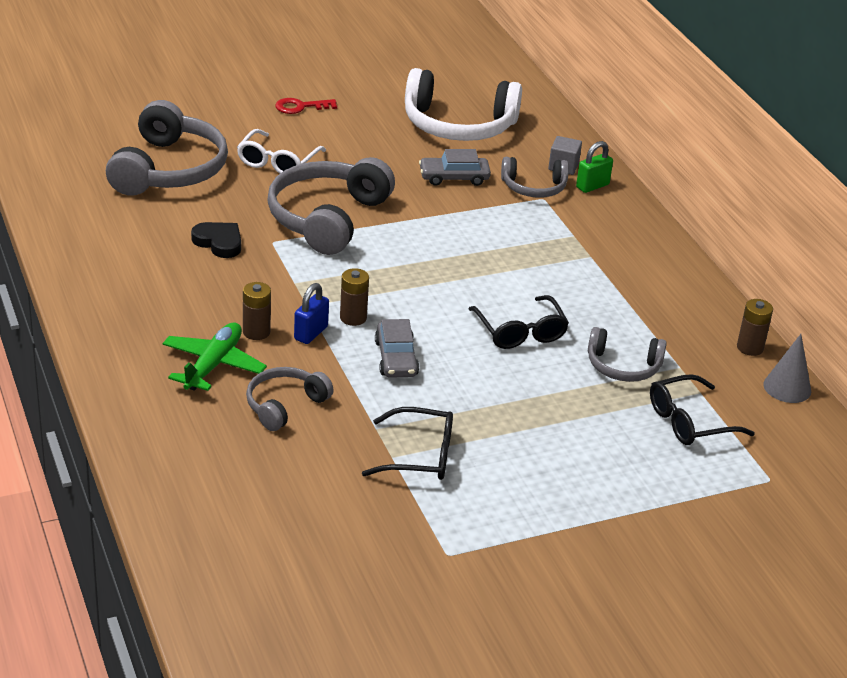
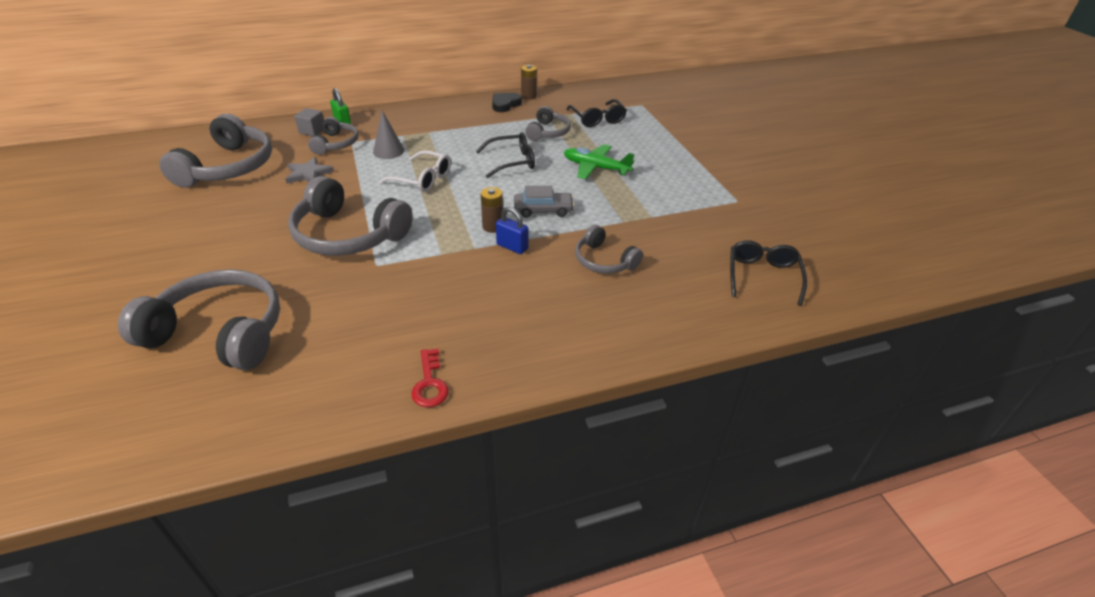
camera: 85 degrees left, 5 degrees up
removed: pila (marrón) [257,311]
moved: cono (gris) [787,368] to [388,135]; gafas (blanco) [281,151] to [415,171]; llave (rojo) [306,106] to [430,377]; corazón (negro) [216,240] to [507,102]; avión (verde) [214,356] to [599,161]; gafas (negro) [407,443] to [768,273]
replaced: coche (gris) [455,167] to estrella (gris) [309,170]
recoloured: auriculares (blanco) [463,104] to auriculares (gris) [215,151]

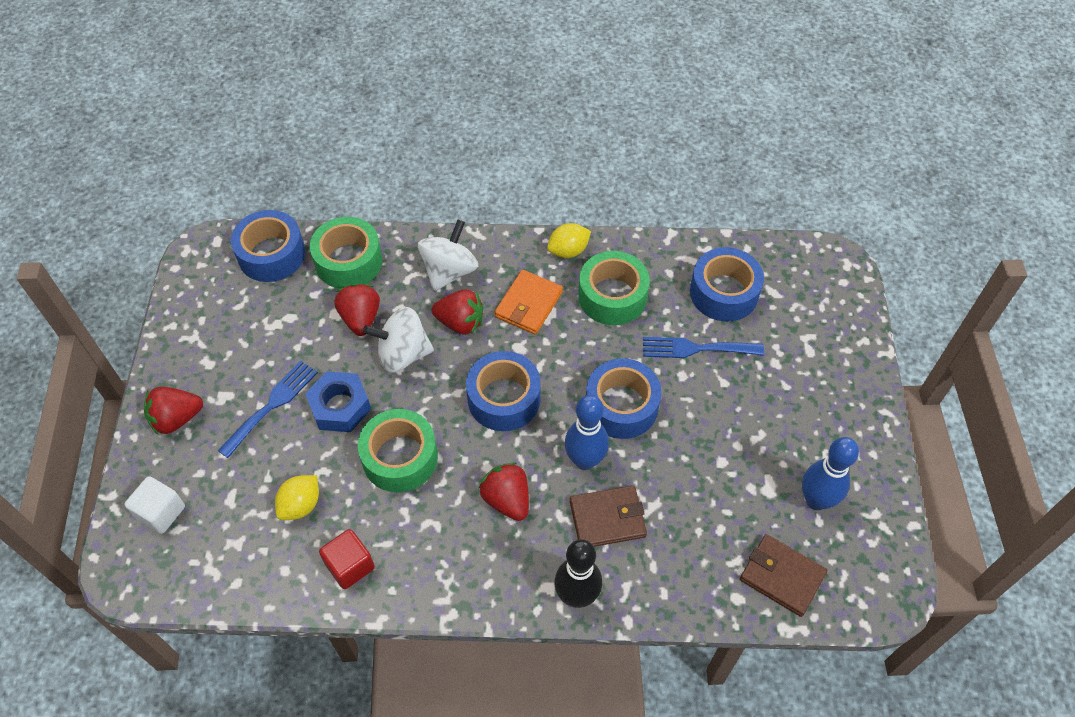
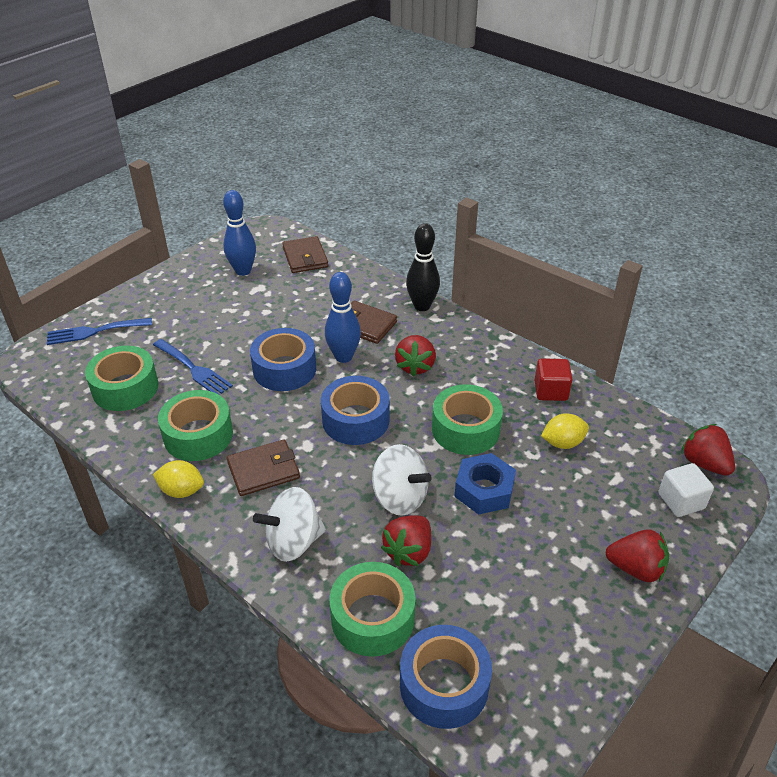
camera: 140 degrees left, 15 degrees down
moved: tenedor (azul) [268,409] to [99,331]; fresa (rojo) [457,312] to [708,450]
recoloured: cinta adhesiva (azul) [727,284] to cinta adhesiva (verde) [121,378]; cartera (naranja) [528,302] to cartera (marrón) [263,467]

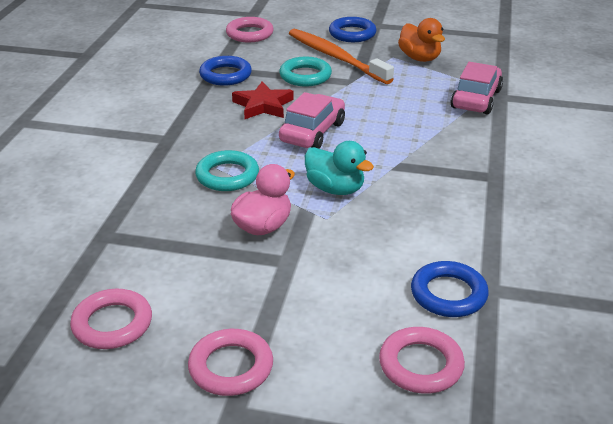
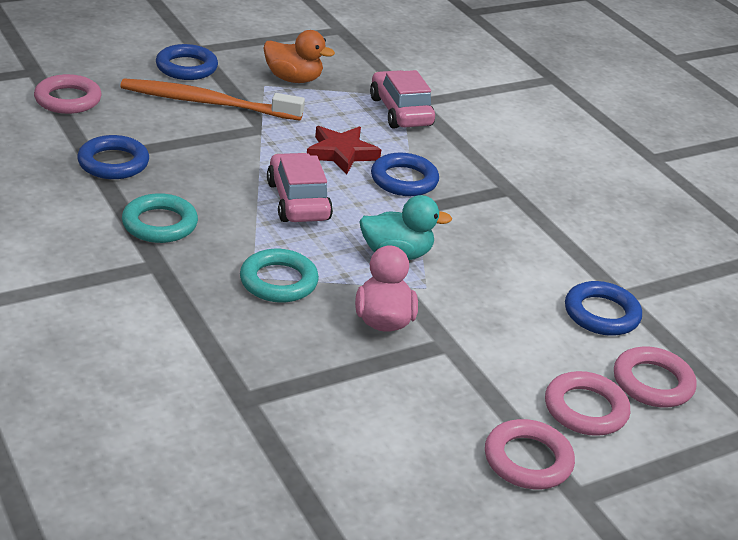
camera: 45 degrees left, 0 degrees up
added: anillo (azul) [405,174]
moved: anillo (turquesa) [305,71] to [160,218]; estrella (rojo) [262,100] to [344,150]; anillo (rosa) [111,319] to [587,403]

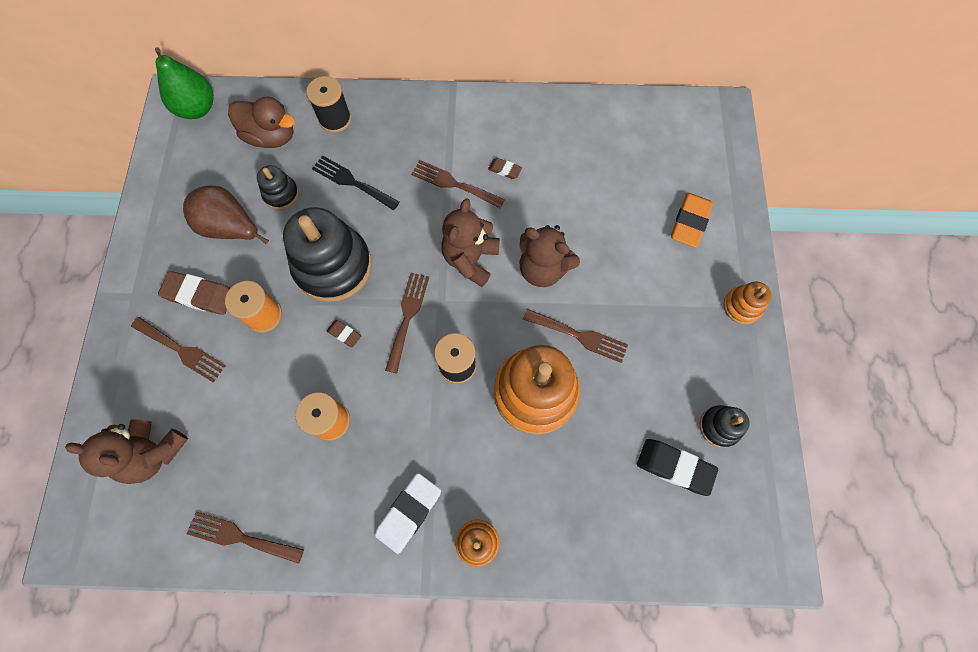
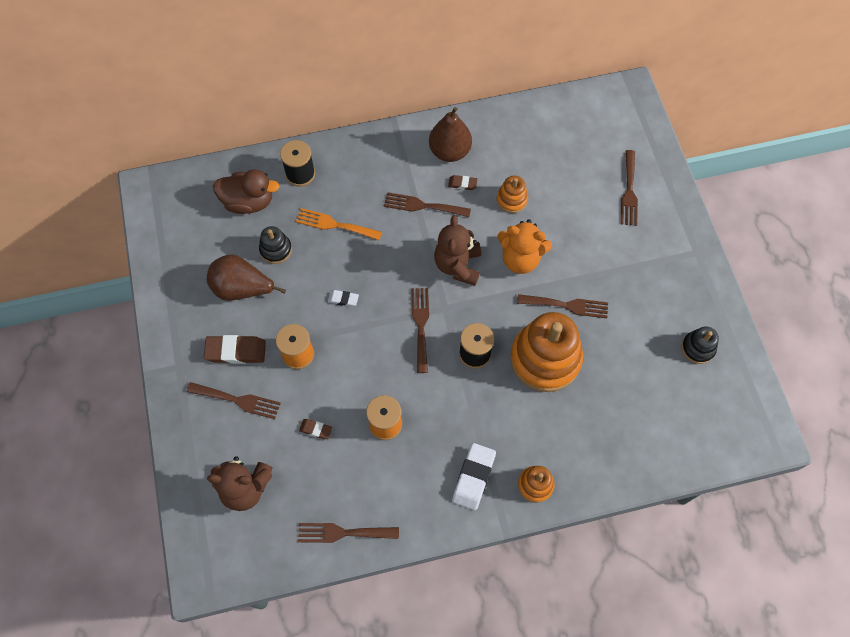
camera: 15 degrees left, 5 degrees down
removed: pera (verde) [184,83]; goma de borrar (negro) [677,467]
added: pera (marrón) [450,134]
moved: goma de borrar (marrón) [344,334] to [315,429]; juguete apilable (naranja) [747,303] to [512,194]
replaced: juguete apilable (negro) [327,254] to goma de borrar (blanco) [343,298]; goma de borrar (naranja) [692,220] to tenedor (marrón) [629,188]
recoloured: tenedor (negro) [356,183] to tenedor (naranja) [339,224]; osito (marrón) [550,256] to osito (naranja) [524,246]

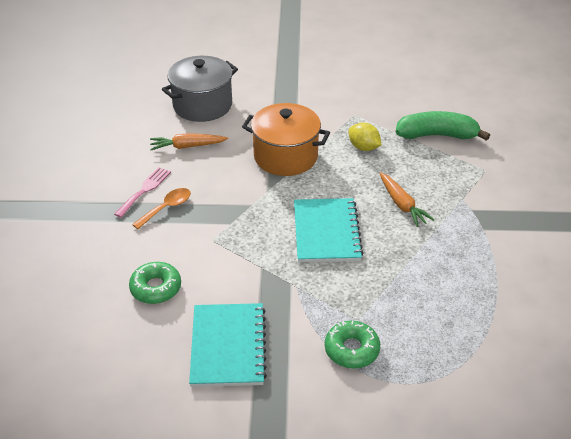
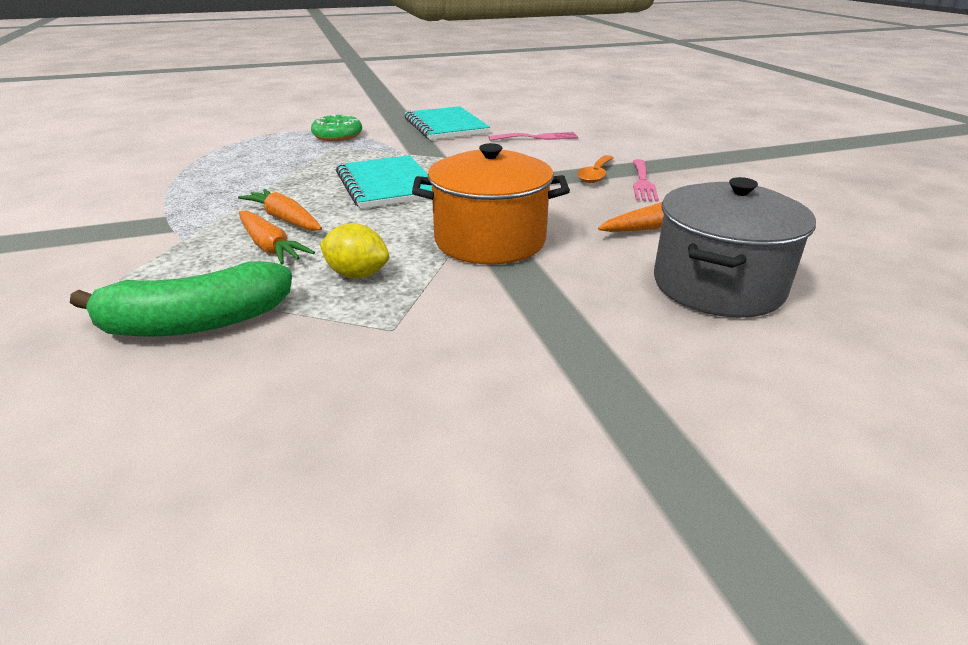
camera: 160 degrees right, 10 degrees down
added: zanahoria (naranja) [277,237]
replaced: rosquilla (verde) [155,283] to tenedor (rosa) [533,136]

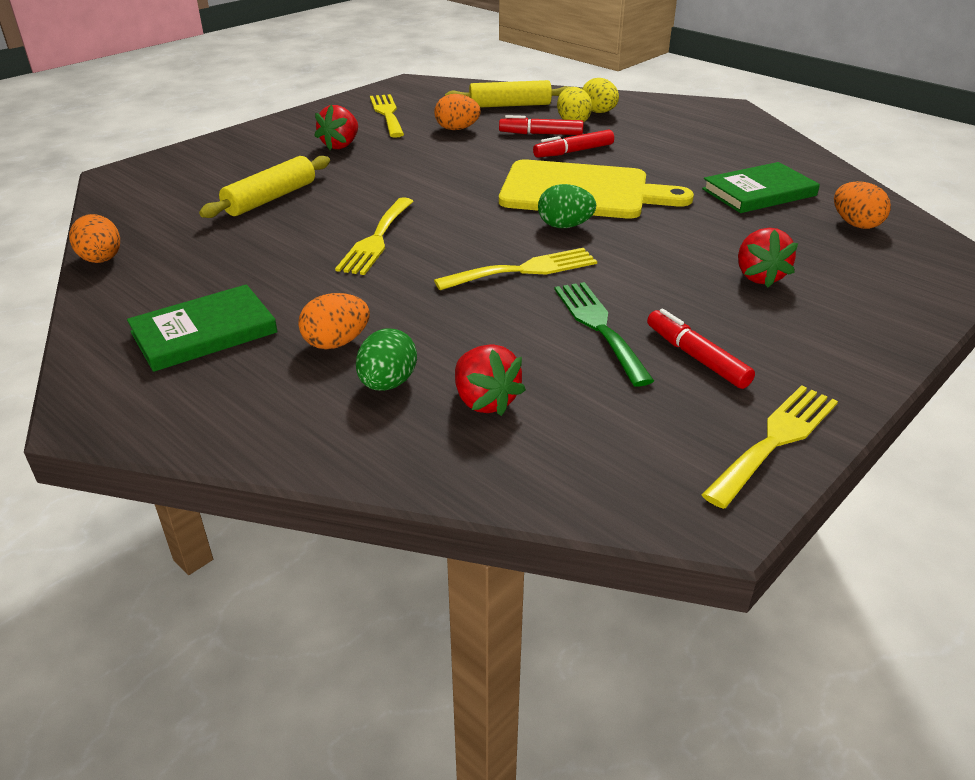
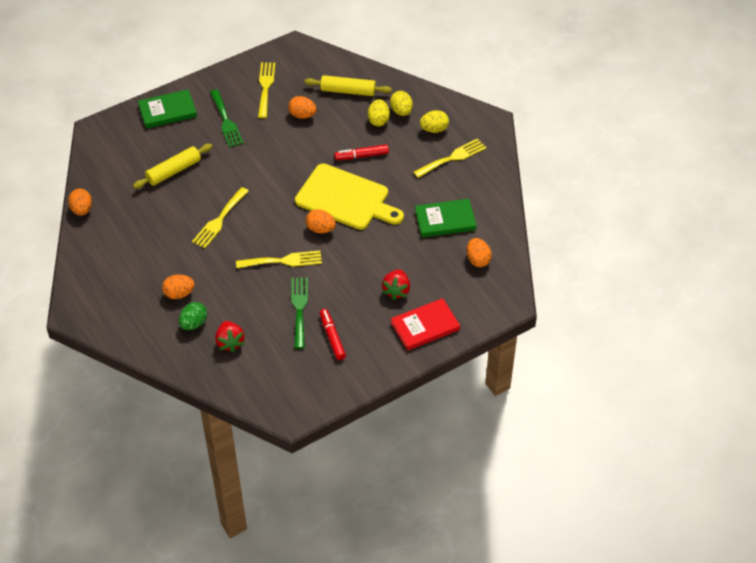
camera: 15 degrees right, 15 degrees up
removed: rotulador (rojo) [541,125]
added: libro (rojo) [425,324]; huevo (amarillo) [434,121]
moved: libro (verde) [202,328] to [167,109]; tenedor (amarillo) [770,447] to [449,158]
replaced: fresa (rojo) [336,127] to tenedor (verde) [227,118]
recoloured: huevo (verde) [567,206] to huevo (naranja) [321,221]

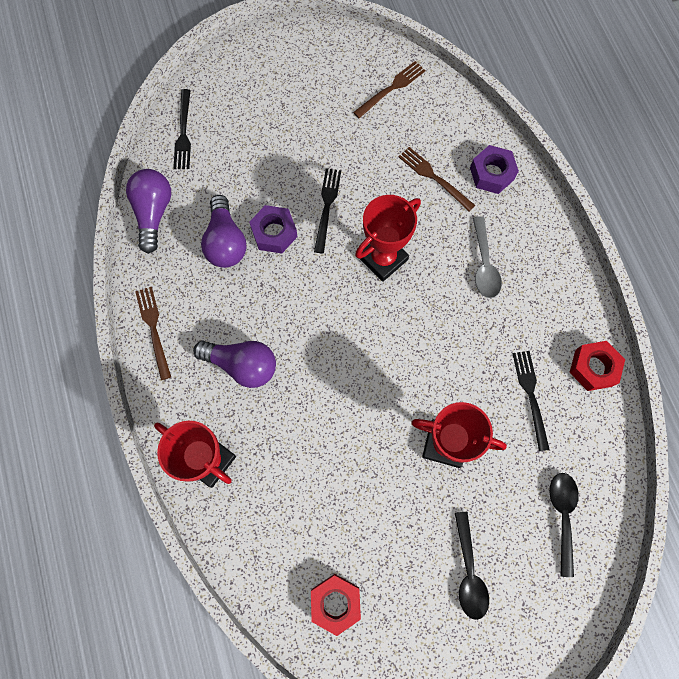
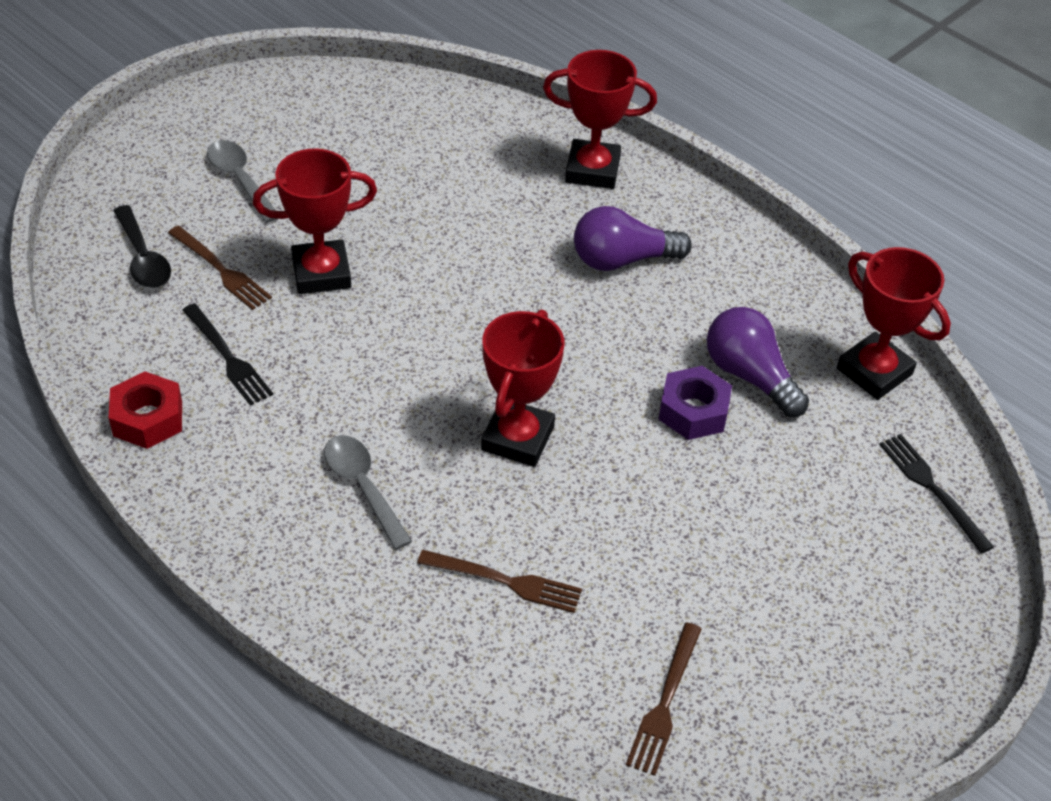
camera: 150 degrees right, 25 degrees down
removed: tuerca (rojo) [336,605]; tenedor (negro) [327,211]; tuerca (morado) [494,169]
moved: tenedor (marrón) [153,333] to [220,268]
replaced: bombilla (morado) [148,211] to trofeo (rojo) [894,323]
recoloured: cuchara (negro) [472,566] to cuchara (gris) [242,181]

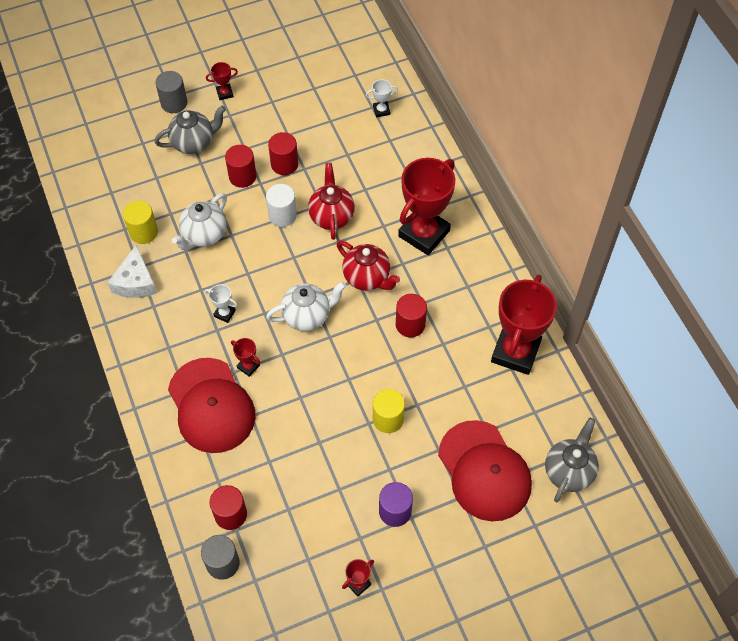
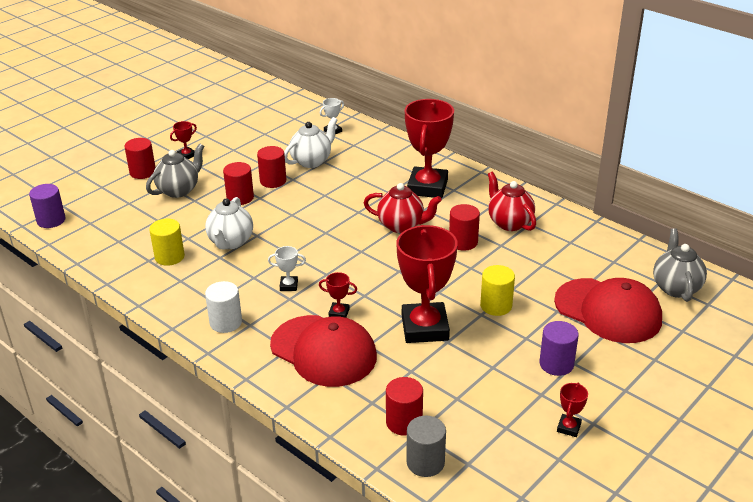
camera: 25 degrees left, 25 degrees down
removed: queso (blanco) [132,271]
added: cilindro (morado) [47,206]
moved: cilindro (blanco) [281,205] to [223,307]; tetera (blanco) [306,306] to [311,142]; trofeo (rojo) [524,325] to [427,284]; tetera (rojo) [331,201] to [512,201]
recoloured: cilindro (gris) [171,92] to cilindro (rojo) [140,158]

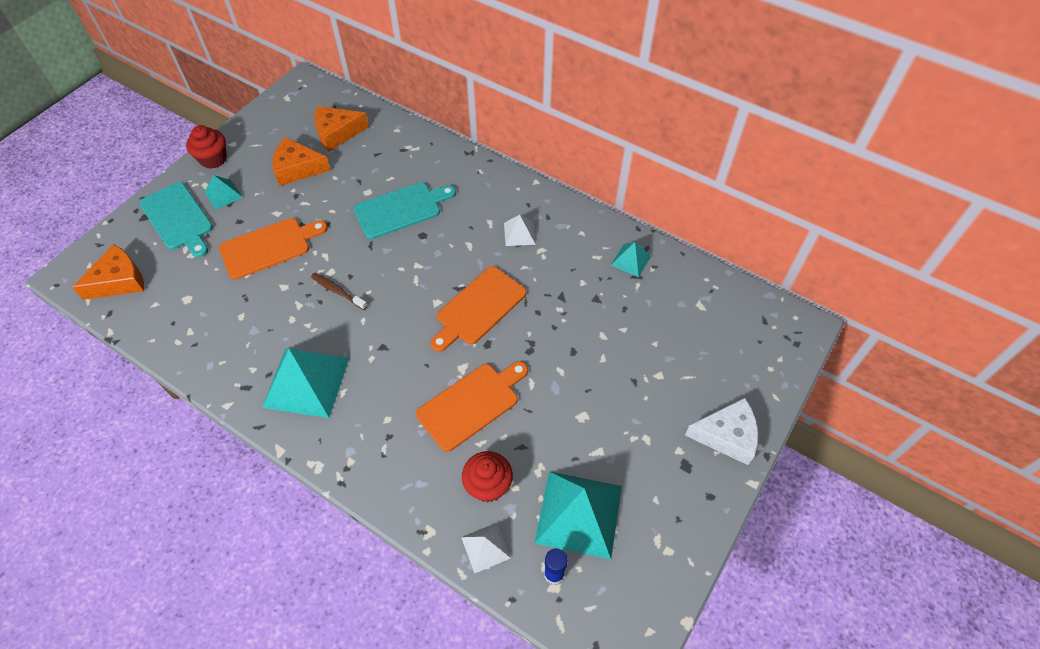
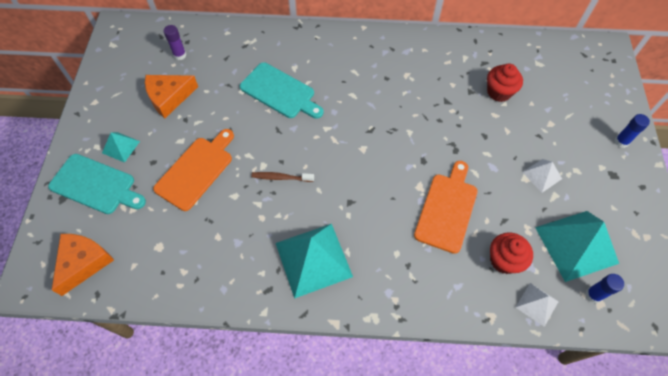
camera: 30 degrees left, 5 degrees up
removed: tabla de cortar (naranja) [478,309]; pirámide (turquesa) [631,259]
moved: magdalena (rojo) [206,147] to [505,83]; pirámide (blanco) [520,230] to [542,175]
replaced: queso (naranja) [341,129] to barra de pegamento (morado) [175,42]; queso (blanco) [721,431] to barra de pegamento (azul) [632,131]
turned: tabla de cortar (turquesa) [405,210] = [281,90] 90 degrees clockwise

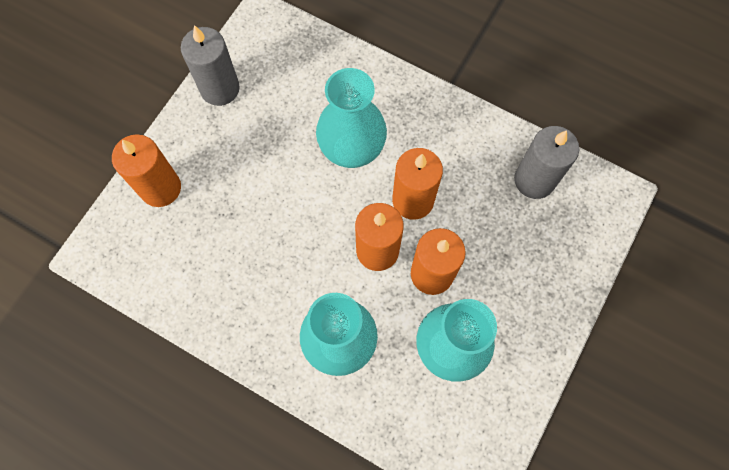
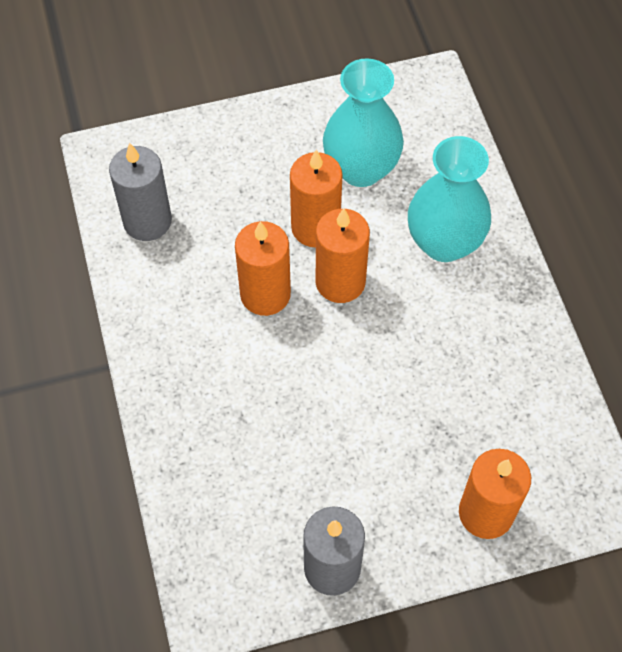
camera: 135 degrees left, 10 degrees down
removed: florero (turquesa) [351,118]

